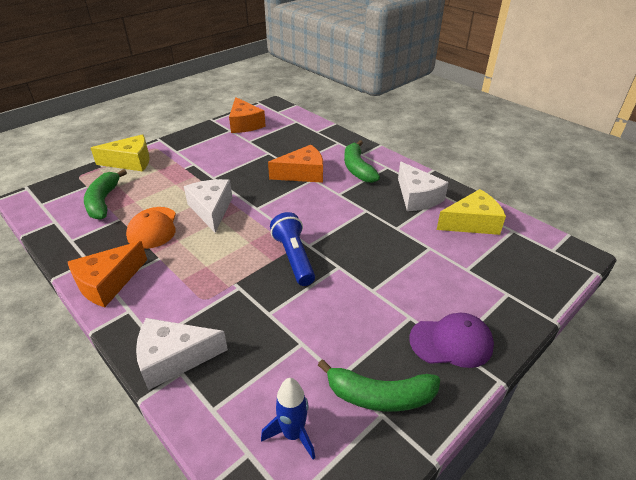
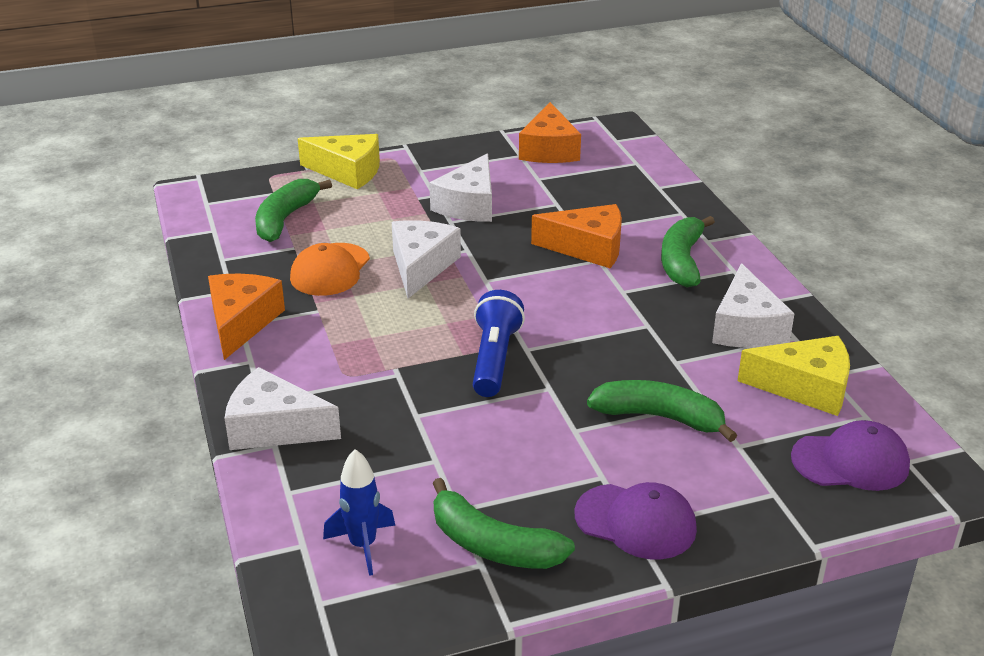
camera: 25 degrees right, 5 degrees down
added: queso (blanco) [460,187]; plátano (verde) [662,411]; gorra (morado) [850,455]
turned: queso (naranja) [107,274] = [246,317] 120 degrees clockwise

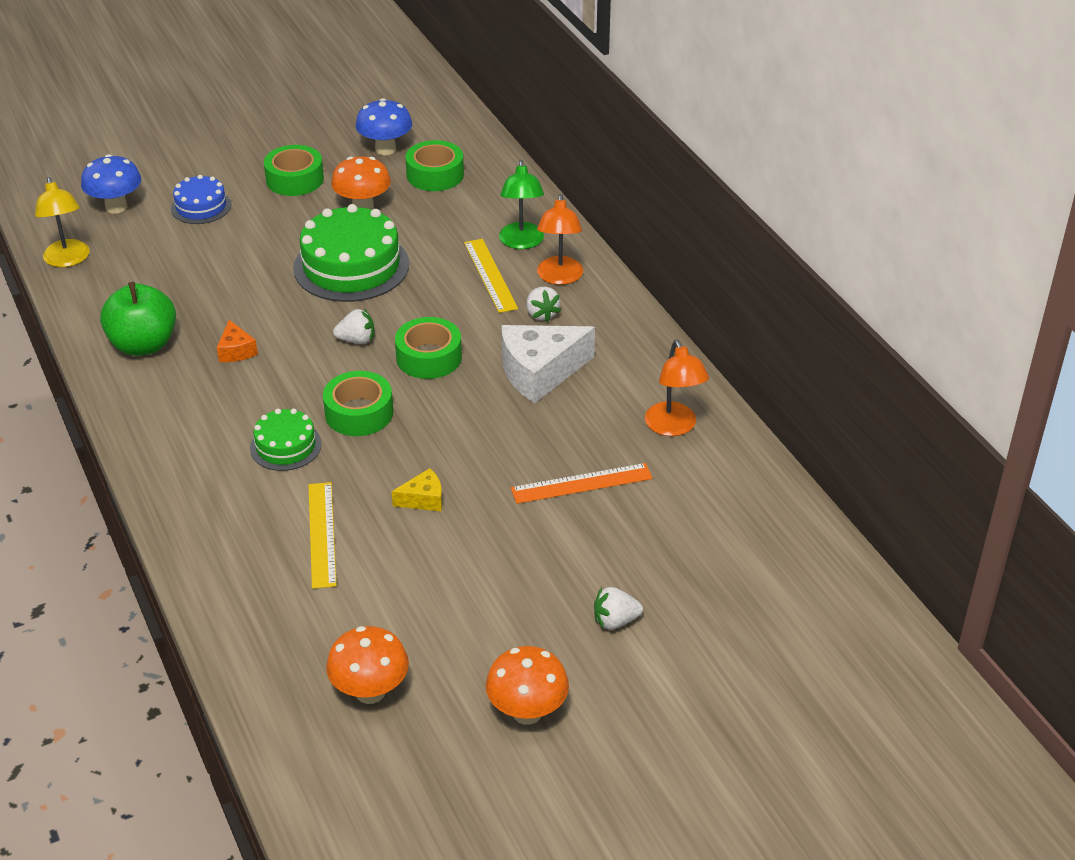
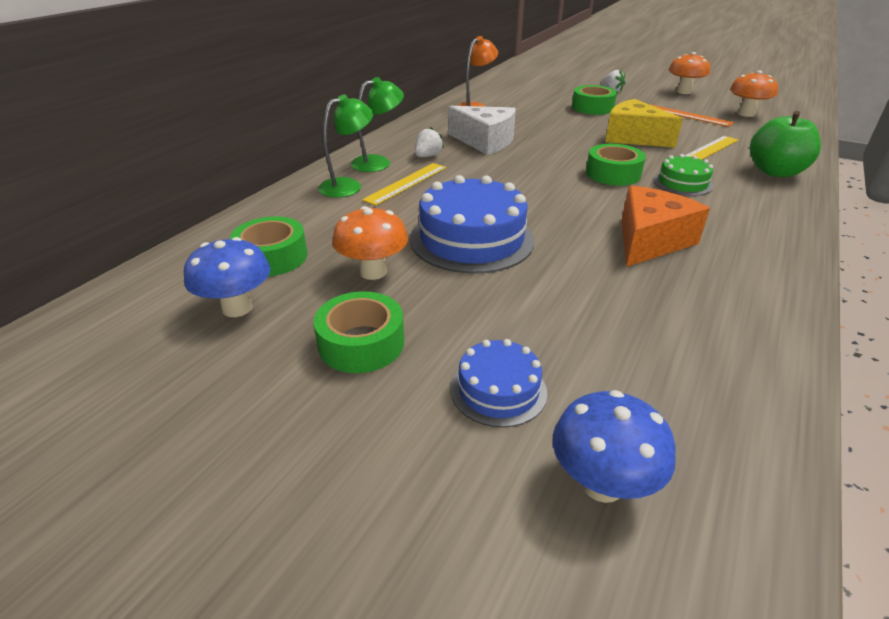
camera: 125 degrees left, 5 degrees down
removed: lámpara (amarillo) [62,222]; fresa (blanco) [353,326]
moved: cinta adhesiva (verde) [428,348] to [594,100]; regla (naranja) [582,483] to [693,116]; manzana (verde) [138,319] to [785,144]
recoloured: lámpara (naranja) [560,239] to lámpara (verde) [377,124]; tarta (verde) [351,253] to tarta (azul) [472,224]
resized: queso (amarillo) [417,490] = [644,123] x2.05; queso (naranja) [237,341] = [665,226] x2.05

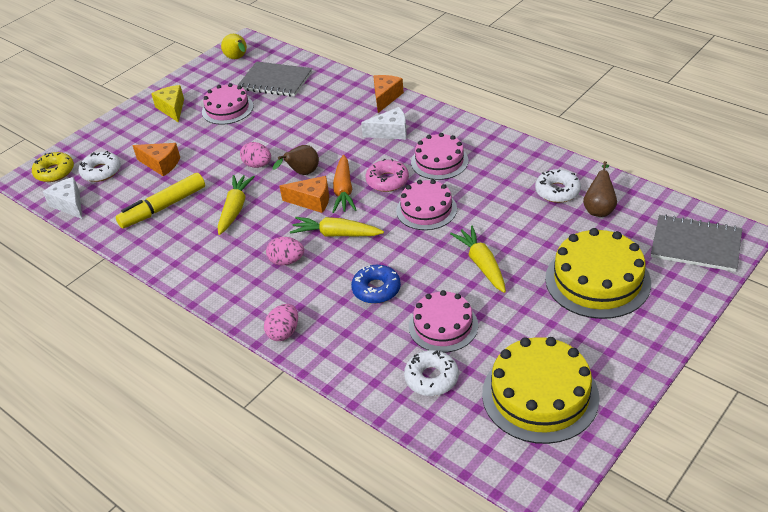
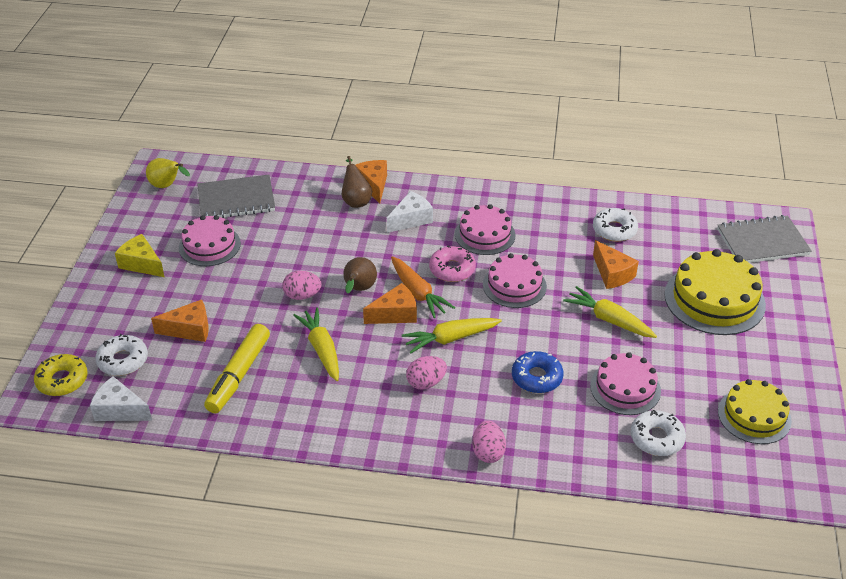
camera: 35 degrees left, 0 degrees up
added: queso (naranja) [616,264]
moved: pera (marrón) [600,189] to [357,182]
resized: tarta (amarillo) [541,390] = [755,411] x0.65

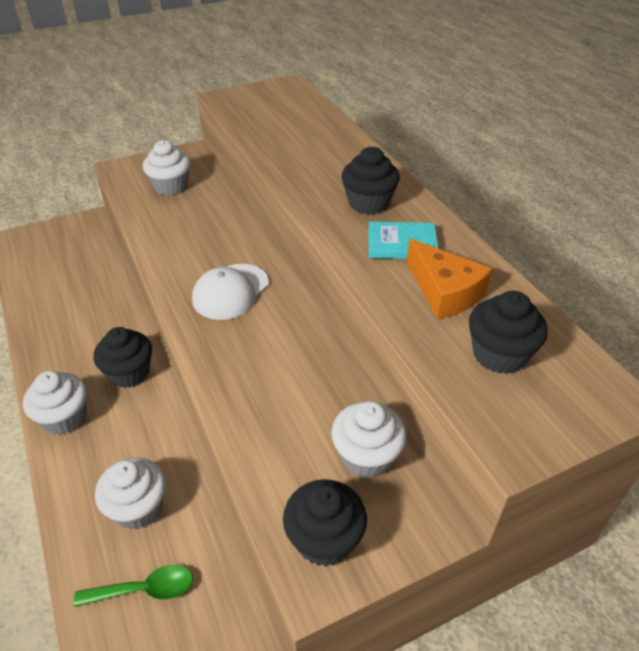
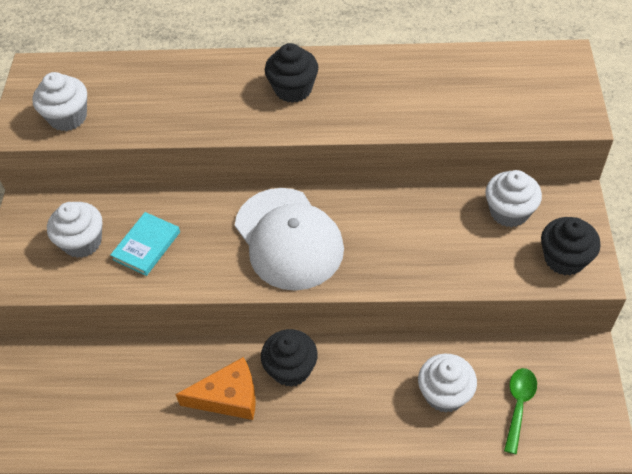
camera: 60 degrees left, 10 degrees up
removed: magdalena (negro) [508,332]
moved: magdalena (blanco) [55,403] to [59,101]; libro (turquesa) [403,240] to [145,244]; queso (naranja) [449,279] to [215,388]
resized: gorra (blanco) [230,292] = [289,239] x1.54

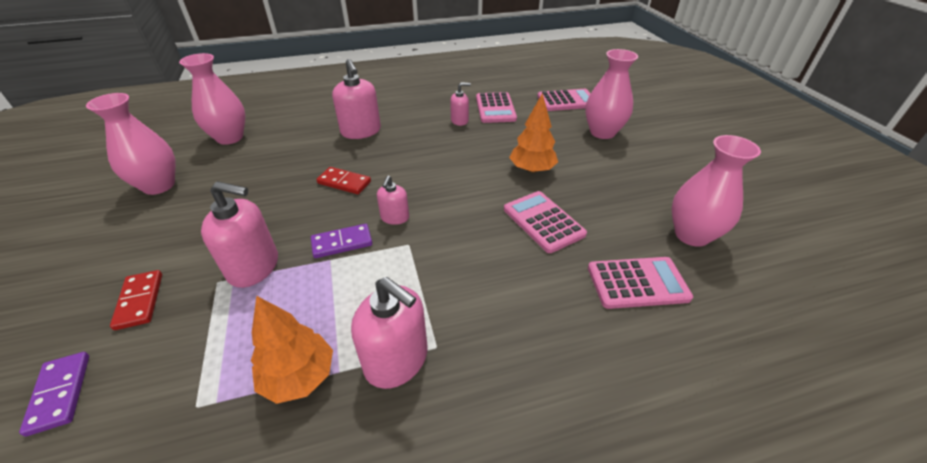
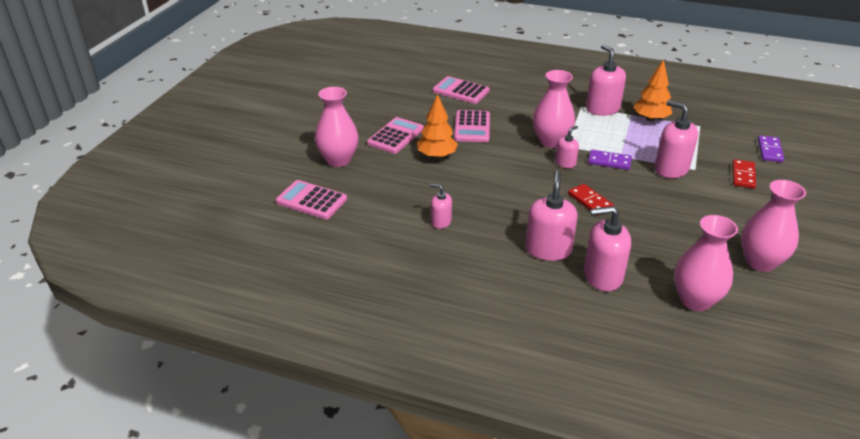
camera: 145 degrees left, 5 degrees down
added: dispensador de jabón (rosa) [607,249]
moved: calculadora (rosa) [496,107] to [395,135]; florero (rosa) [716,191] to [554,109]

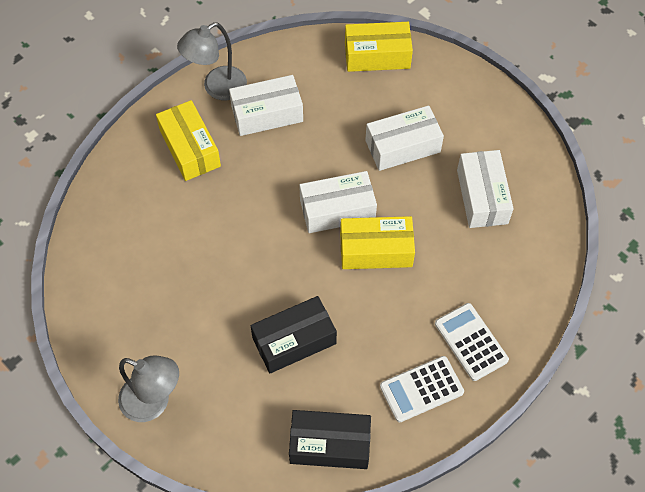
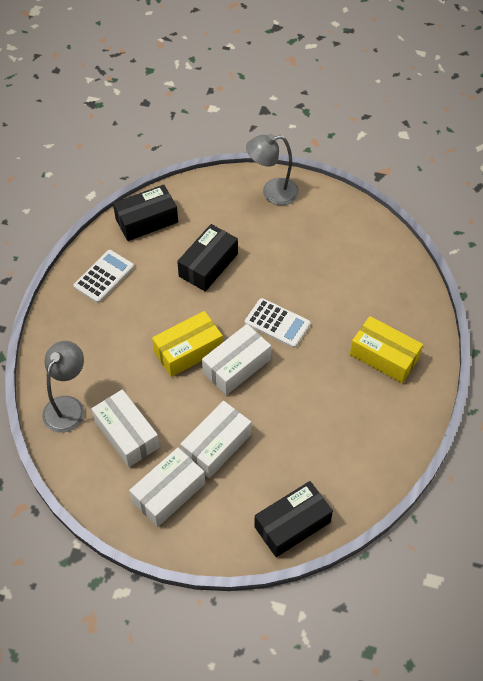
camera: 150 degrees right, 5 degrees down
moved: lámpara (gris) [212,61] to [63,387]; caja (blanco) [266,105] to [167,487]; calculadora (blanco) [472,342] to [278,323]
recoloured: caja (amarillo) [379,47] to caja (negro) [293,519]

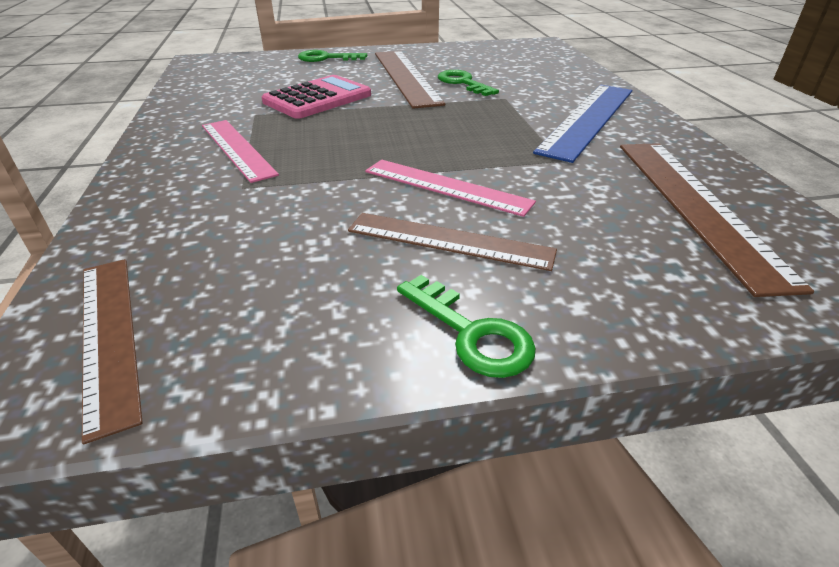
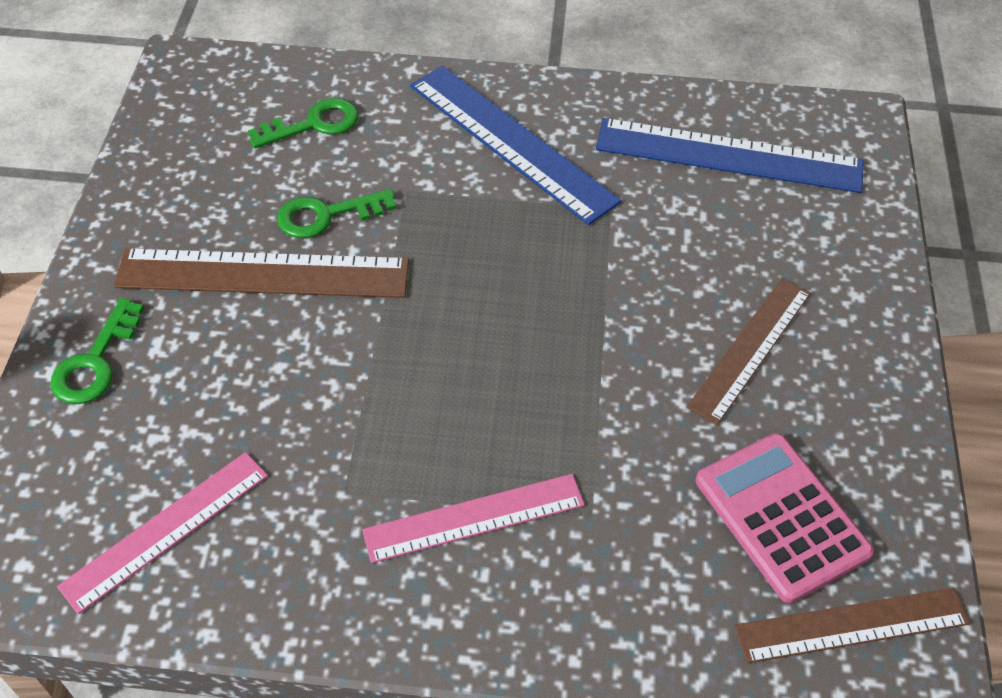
camera: 75 degrees left, 15 degrees up
moved: regla (rosa) [450,188] to [162,533]; llave (verde) [466,326] to [303,123]; calculadora (rosa) [316,97] to [785,518]
recoloured: regla (marrón) [717,220] to regla (azul) [730,155]

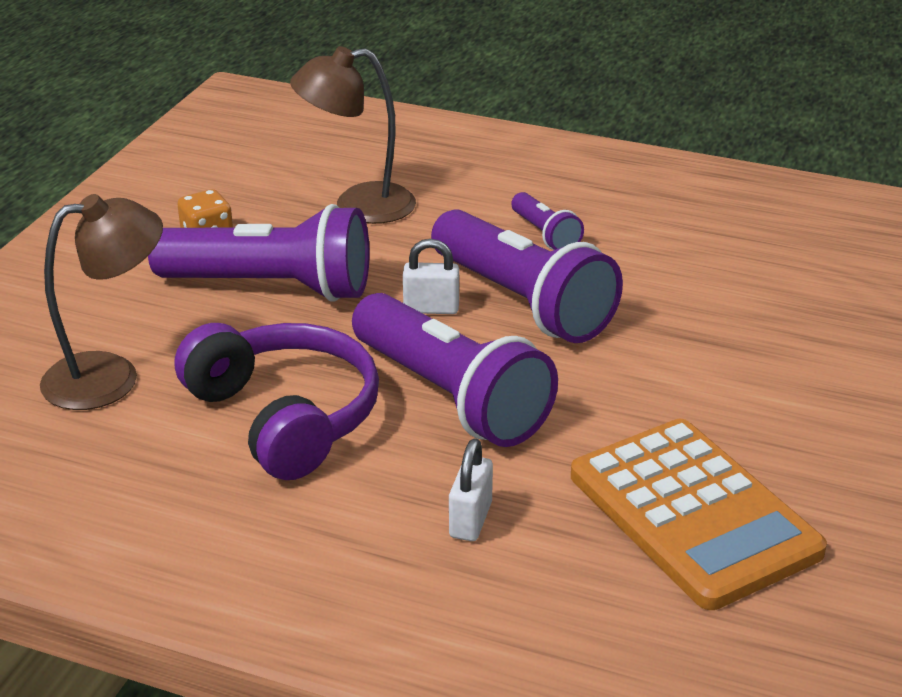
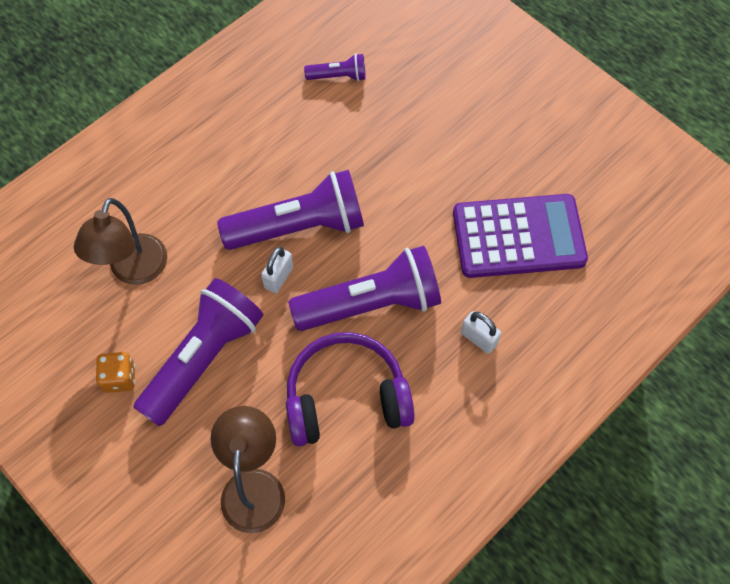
camera: 65 degrees left, 30 degrees up
moved: lámpara de mano (morado) [547,221] to [335,67]
recoloured: calculadora (naranja) [699,514] to calculadora (morado) [520,236]

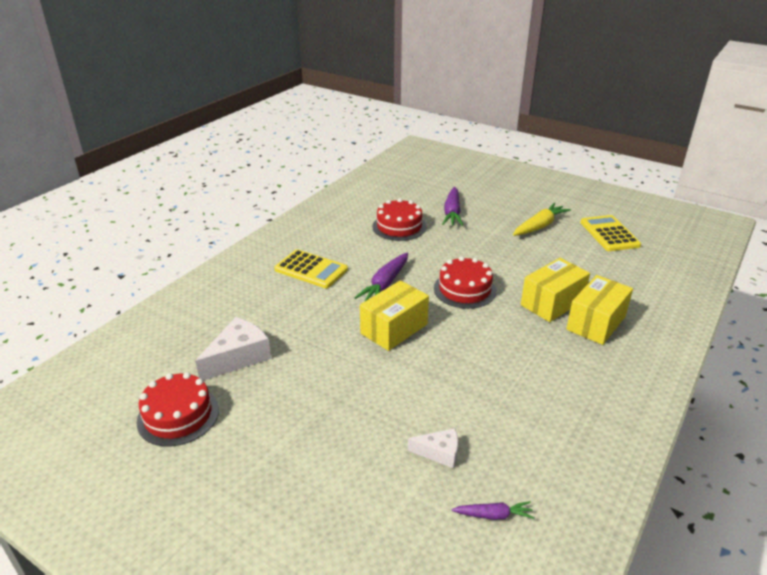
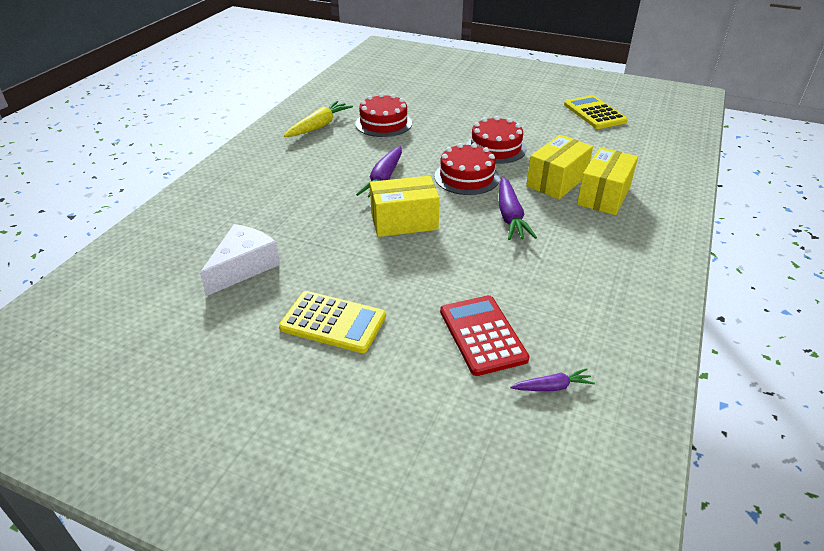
camera: 10 degrees left, 5 degrees up
moved: calculadora (amarillo) [311,268] to [332,322]; zanahoria (amarillo) [542,219] to [318,119]; tarta (rojo) [178,409] to [496,140]; zanahoria (morado) [452,206] to [518,208]
replaced: queso (blanco) [433,448] to calculadora (rojo) [485,335]
turned: caja (amarillo) [394,315] = [405,206] 45 degrees clockwise

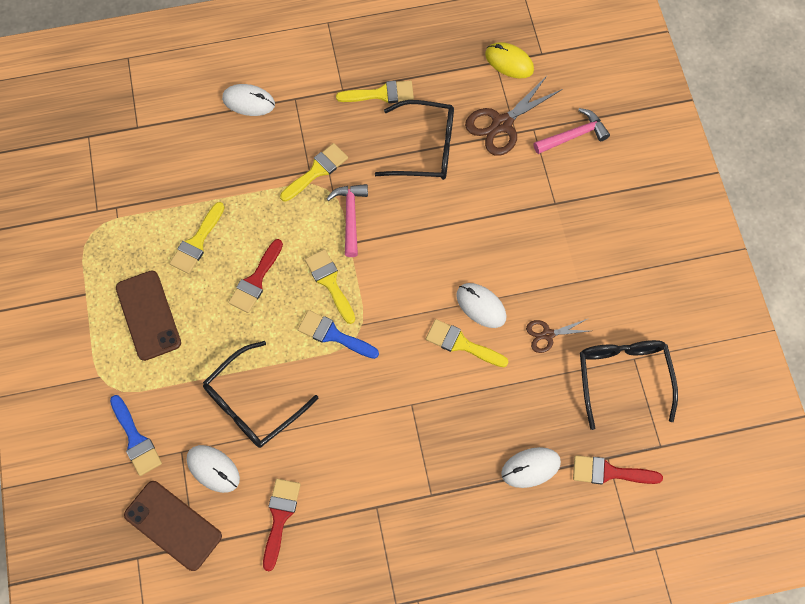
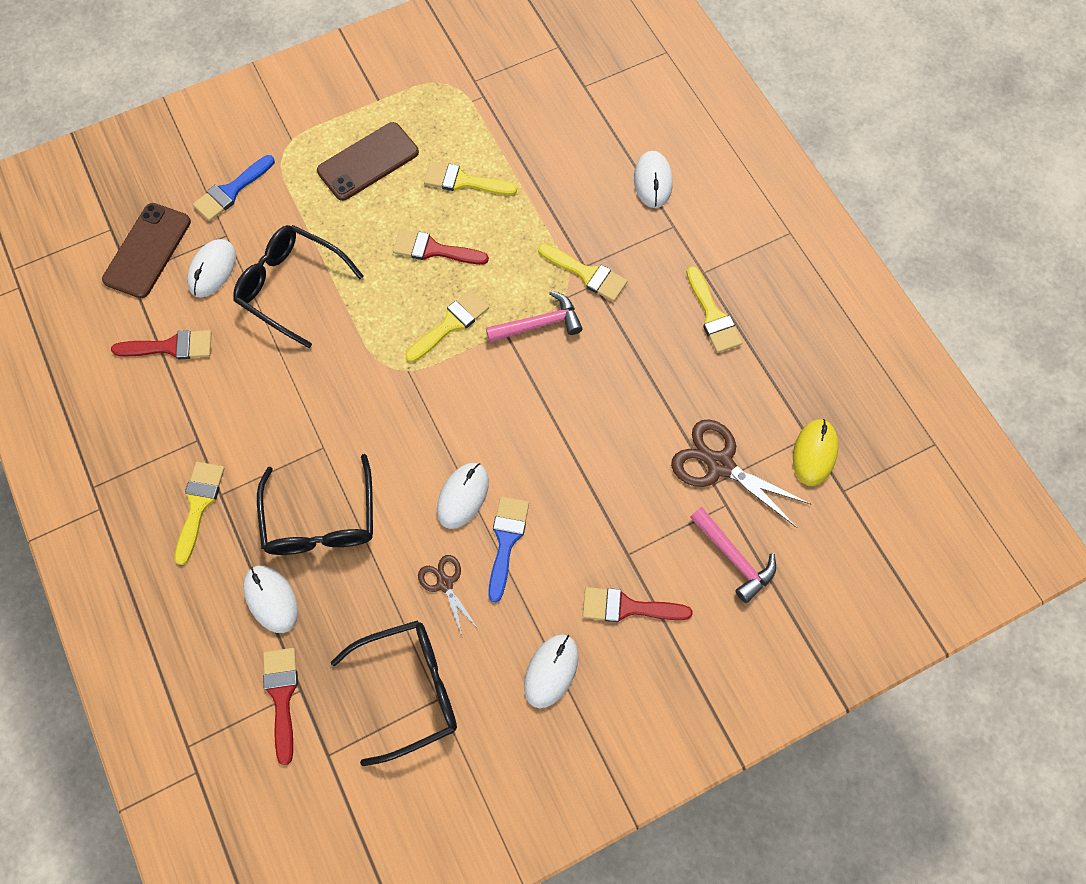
camera: 75 degrees right, 0 degrees up
added: ratón (blanco) [551,671]; pincel (rojo) [638,604]
moved: pincel (amarillo) [467,343] to [200,513]; gafas (negro) [414,140] to [315,504]; pincel (azul) [338,334] to [508,549]

